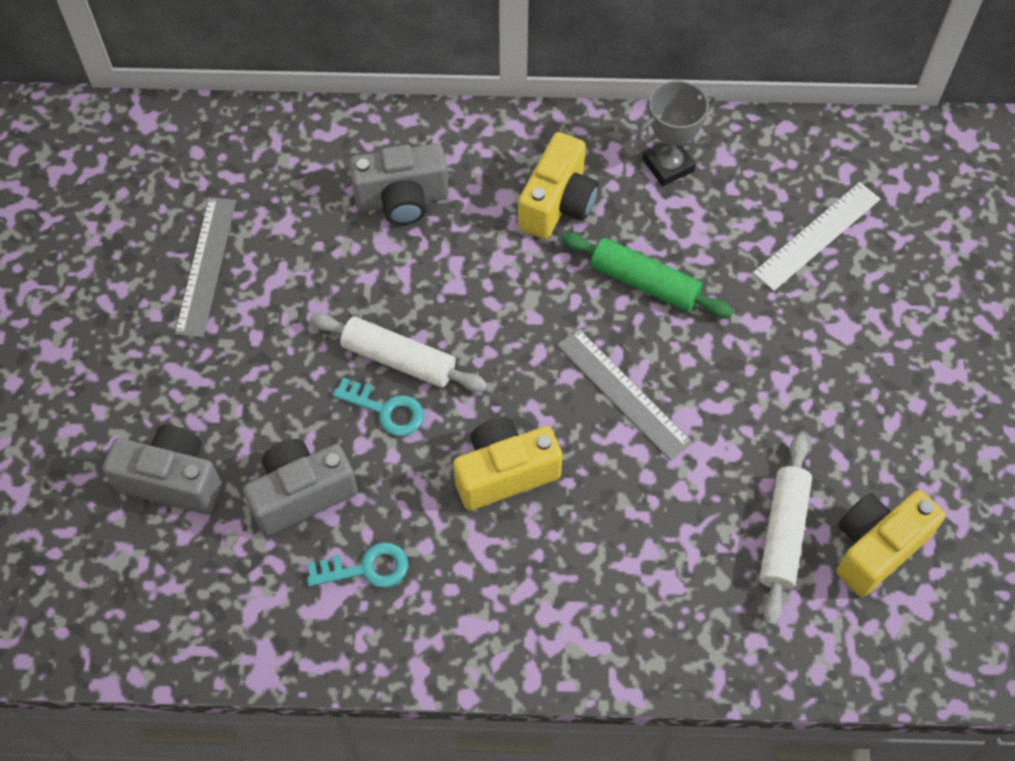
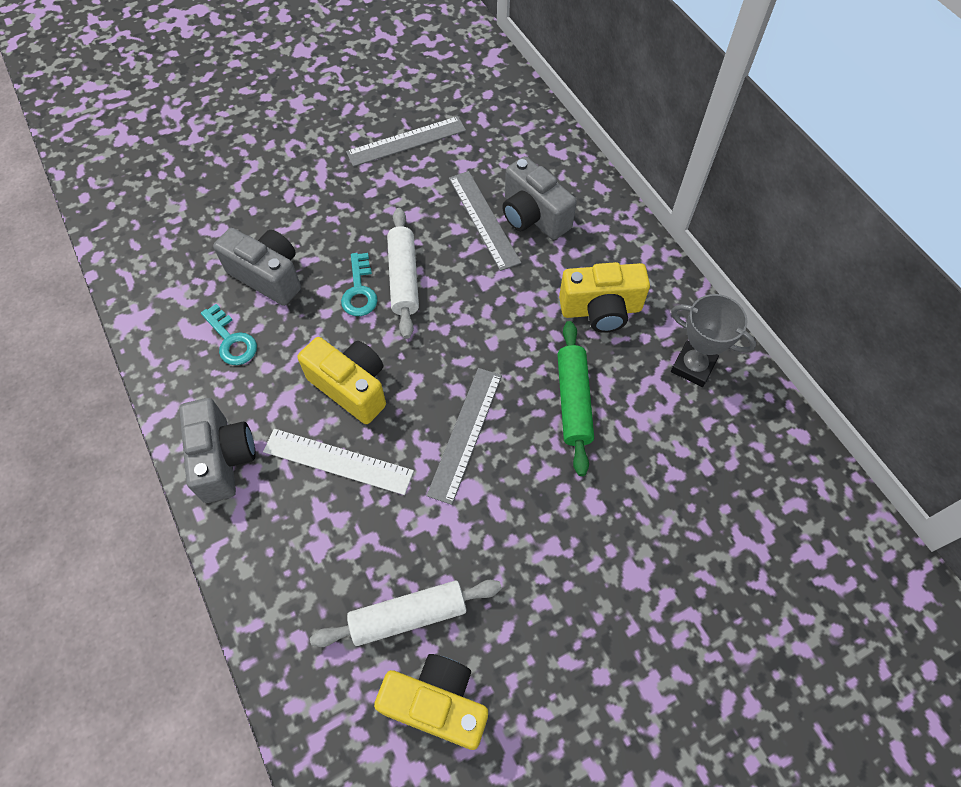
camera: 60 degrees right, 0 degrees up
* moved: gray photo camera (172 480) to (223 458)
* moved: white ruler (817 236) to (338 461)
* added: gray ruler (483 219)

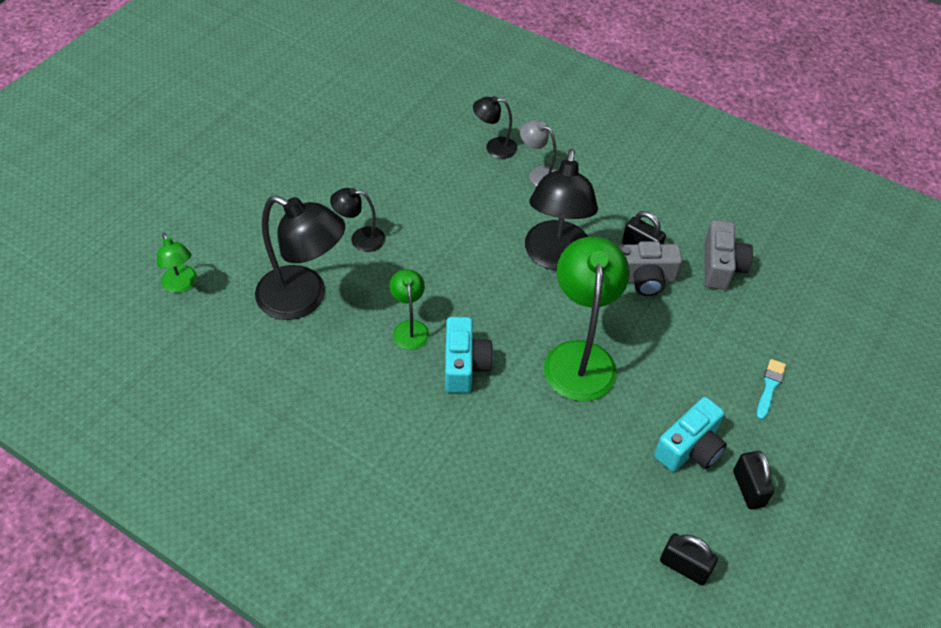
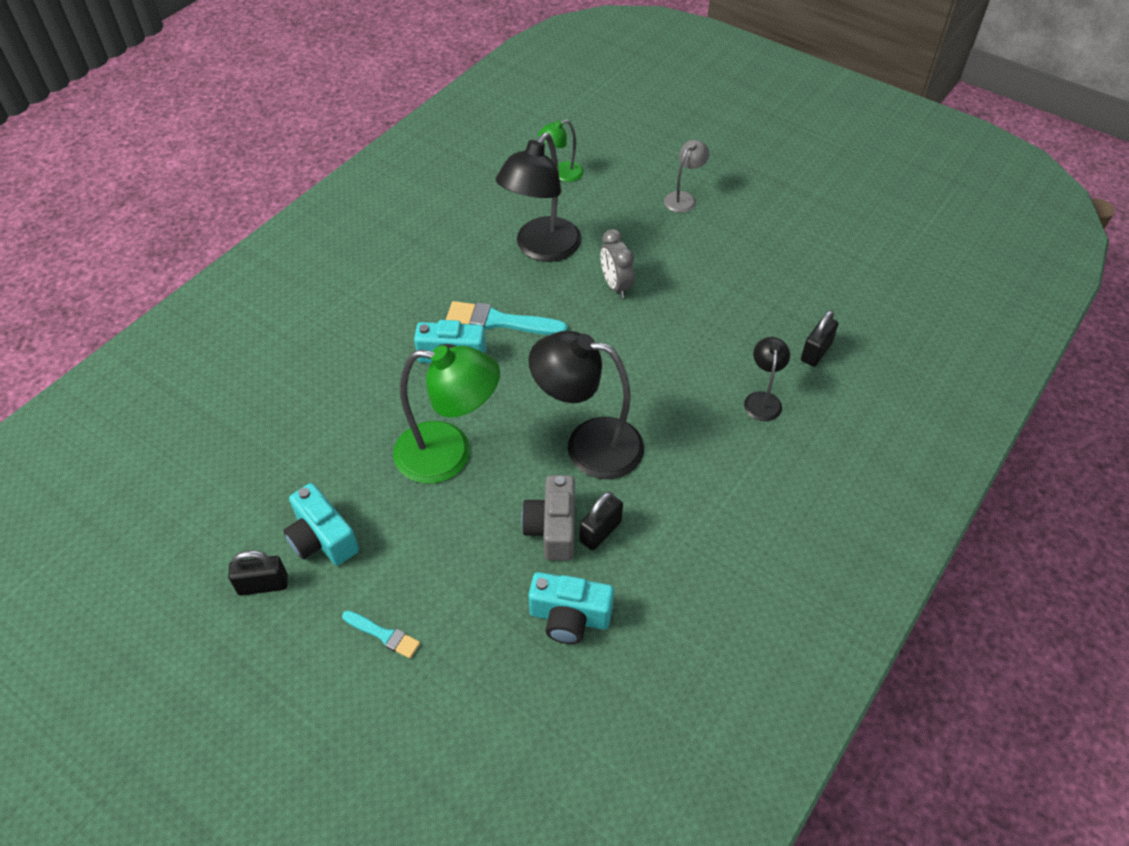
camera: 95 degrees right, 0 degrees up
* replaced: jet-black lamp (360 239) to gray bedside clock (615 285)
* replaced: emerald lamp (410 328) to turquoise paintbrush (500 321)
* moved: gray lamp (538 174) to (683 198)
* moved: jet-black small lock (684 567) to (816 352)
* recoloured: gray photo camera (721 266) to turquoise photo camera (569 617)

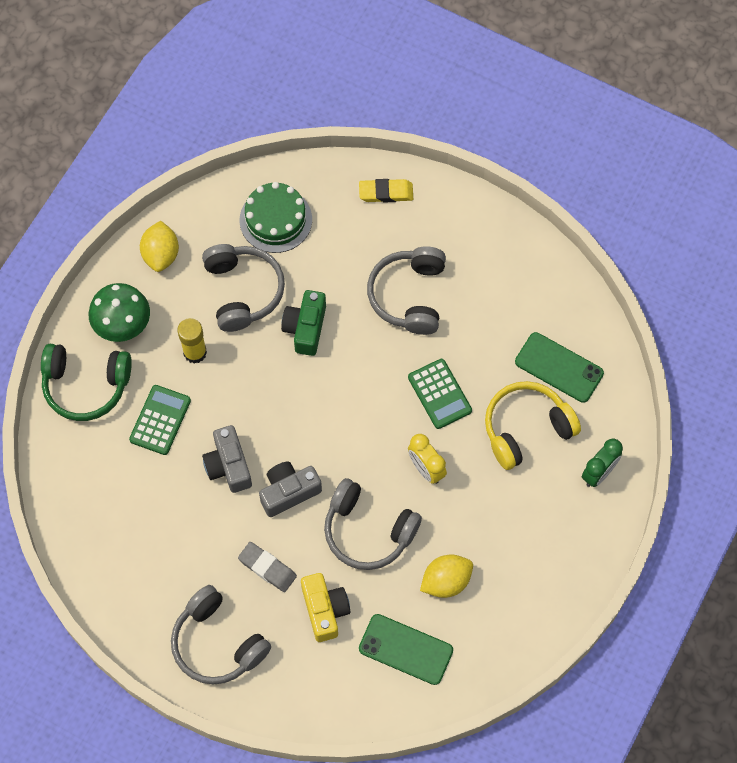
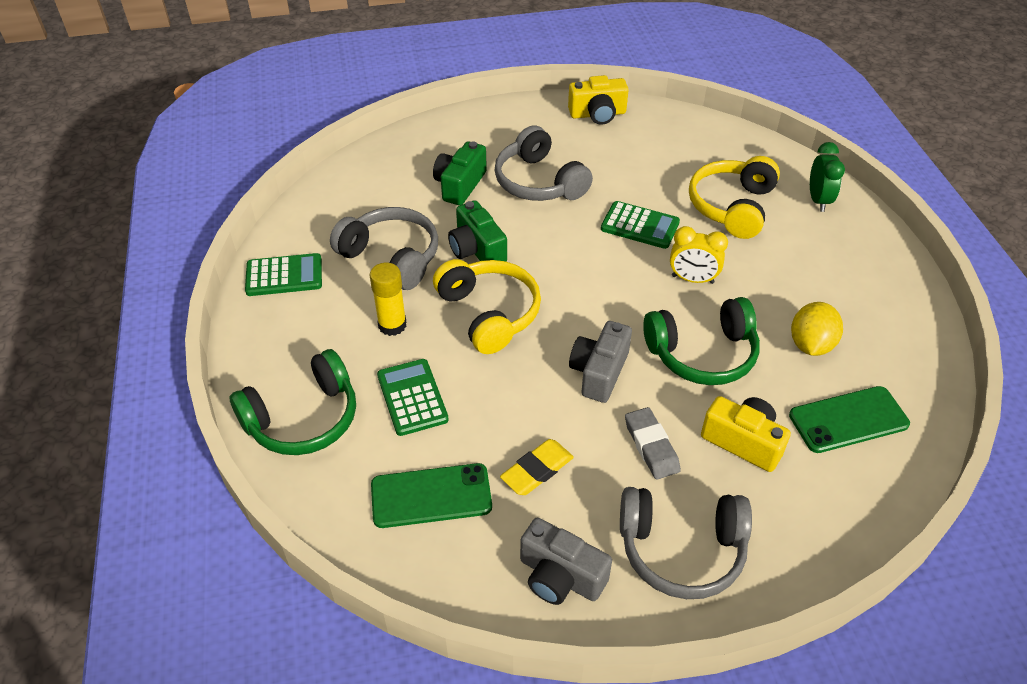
camera: 40 degrees left, 20 degrees down
* removed: emerald mushroom (123 326)
* replaced: yellow lemon (161 254) to emerald calculator (284 275)
* moved: gray photo camera (228 466) to (560 576)
* turned: gray eraser (267 568) = (651 446) 75 degrees clockwise
* removed: emerald layer cake (275 220)
* recoloured: gray headset (368 531) to emerald headset (702 354)
* moved: yellow eraser (386 193) to (537 470)
* moved: emerald smartphone (559 367) to (431 496)
* added: emerald photo camera (460 185)
* added: yellow headset (489 313)
* added: yellow photo camera (597 114)

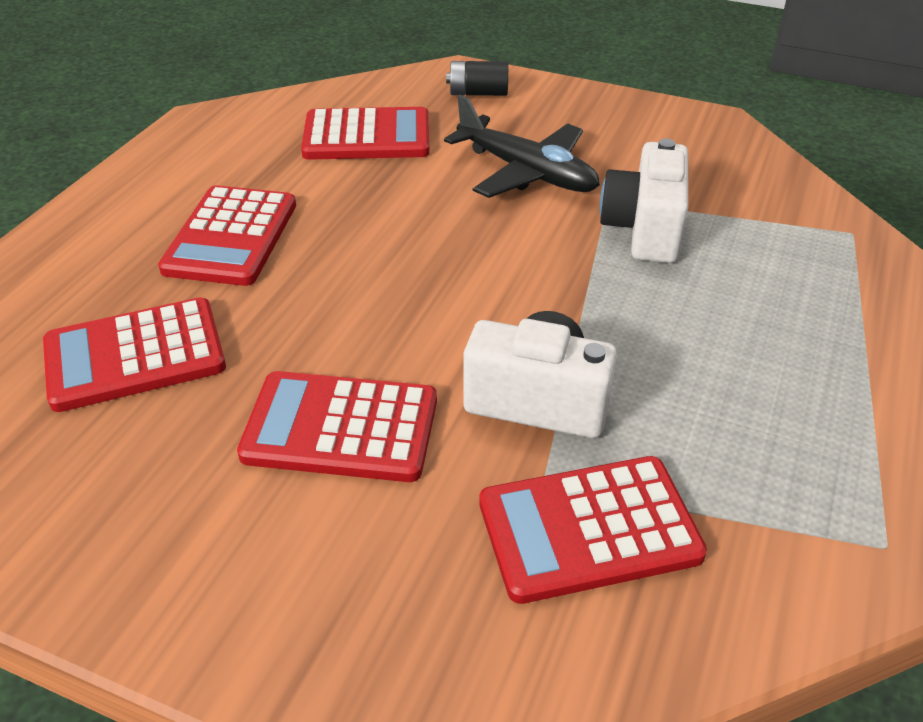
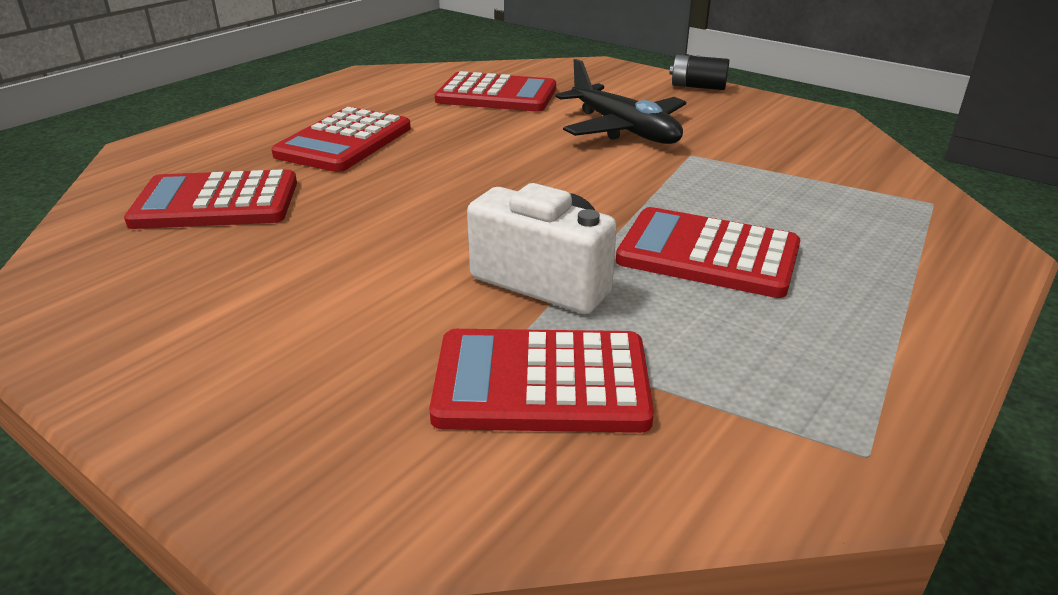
camera: 15 degrees right, 10 degrees down
* moved: red calculator (341 428) to (708 254)
* moved: jet-black battery (478 93) to (698 87)
* removed: white photo camera (644 229)

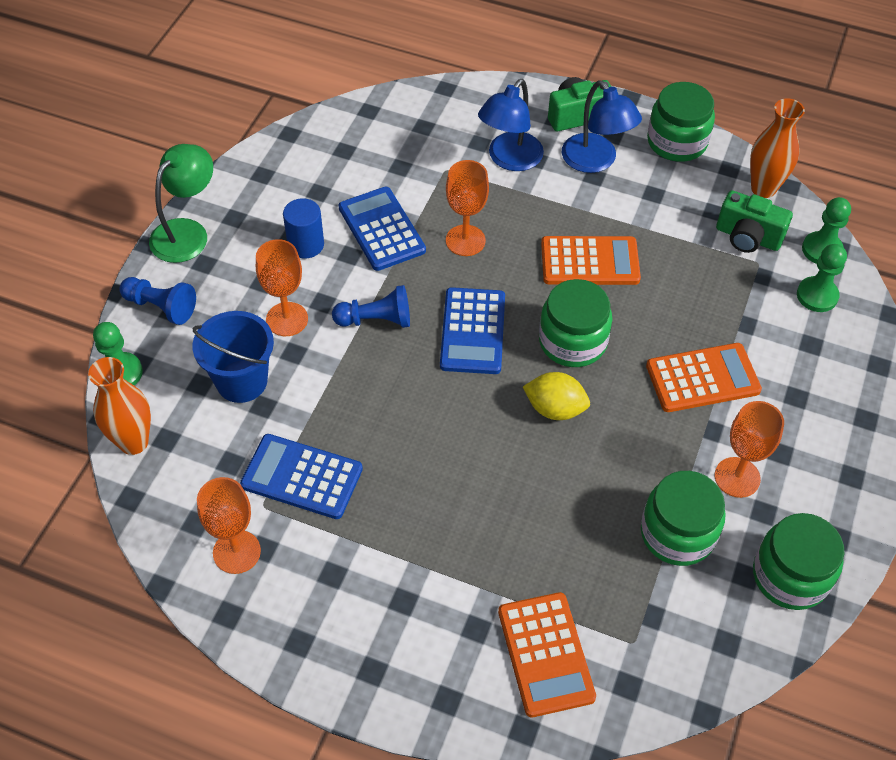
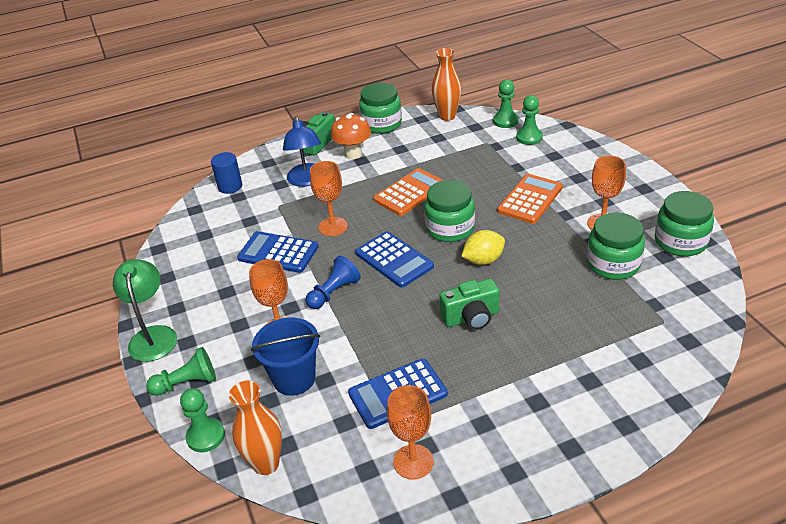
camera: 40 degrees left, 15 degrees down
* recoloured: cobalt game pawn (161 307) to emerald game pawn (187 383)
* moved: cobalt cylinder shape (306 245) to (230 186)
* removed: bright orange calculator (546 654)
* replaced: cobalt lamp (595 161) to bright orange mushroom (353 154)
* moved: emerald photo camera (747 237) to (471 317)

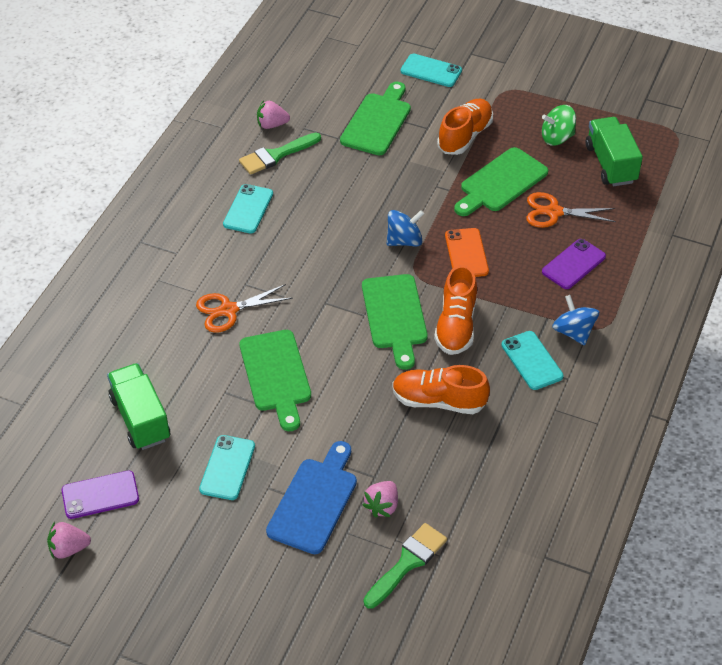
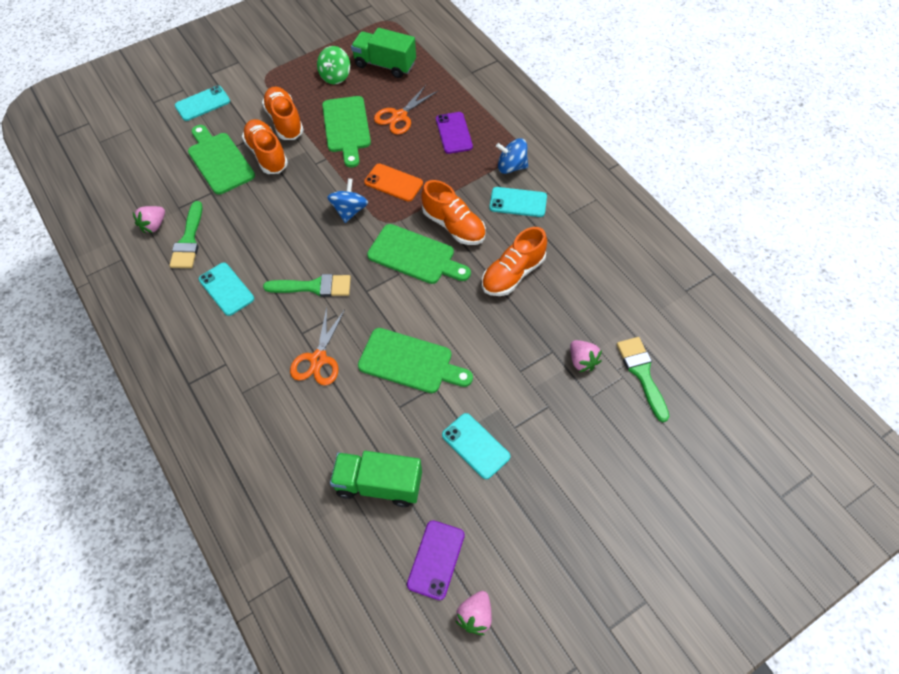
camera: 55 degrees left, 10 degrees up
* removed: cobalt cutting board (314 501)
* added: bright orange shoe (267 154)
* added: emerald paintbrush (314 287)

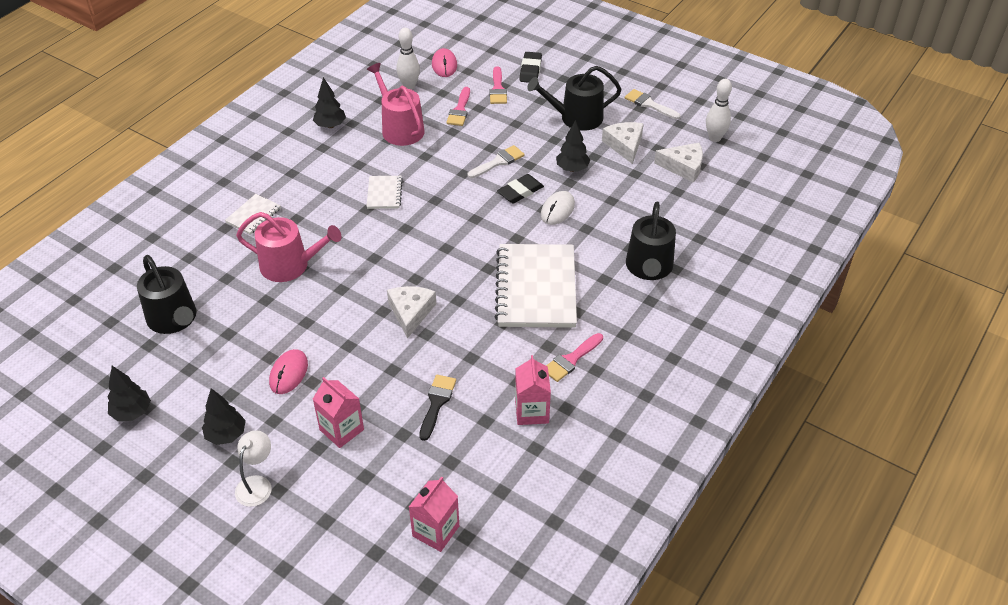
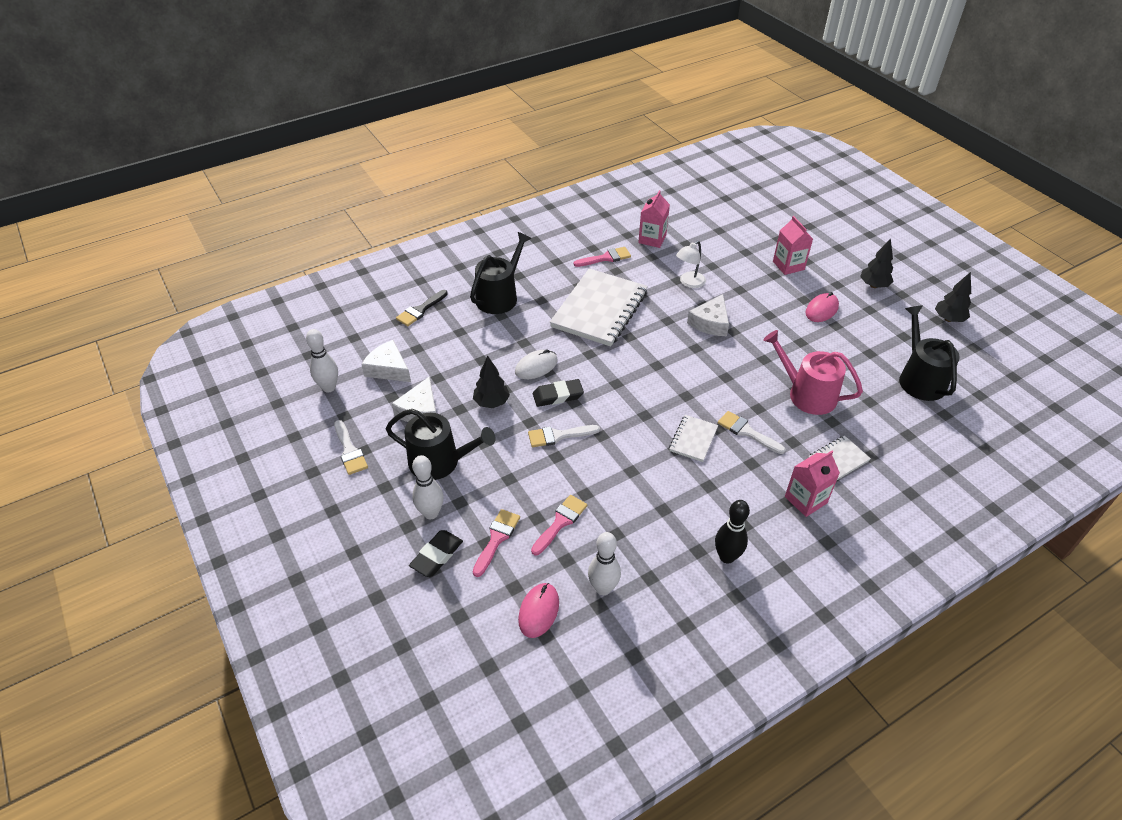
camera: 155 degrees left, 0 degrees up
* moved: white lamp (257 484) to (689 283)
* replaced: jet-black fir tree (330 125) to jet-black bowling pin (726 557)
* removed: rose-pink sprinkling can (400 128)
* moved: rose-pink carton (436 531) to (805 500)
* moved: jet-black paintbrush (437 403) to (420 310)
* added: white bowling pin (431 513)
* added: white paintbrush (747 432)

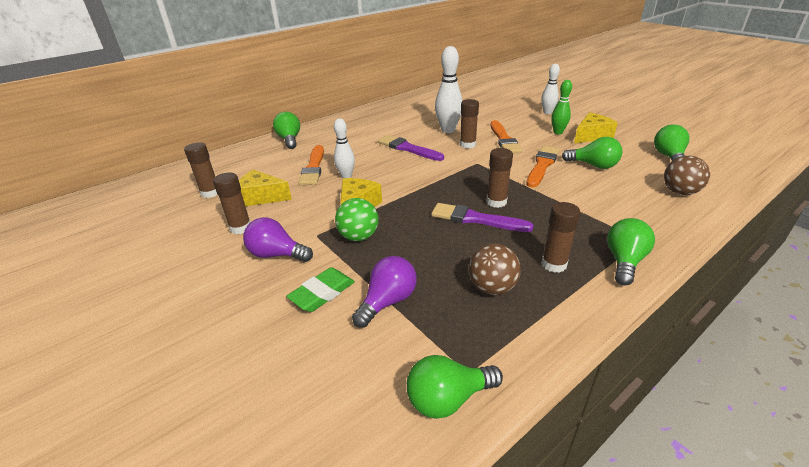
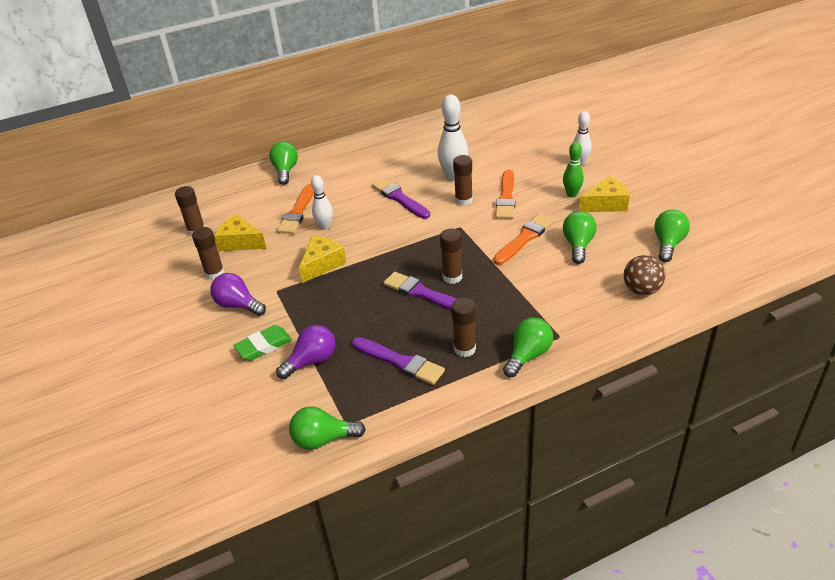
camera: 15 degrees right, 5 degrees up
* removed: emerald play ball (359 237)
* replaced: dark brown play ball (492 287) to royal purple paintbrush (400 362)
* turned: emerald light bulb (593 165) = (578 245) 120 degrees counterclockwise

